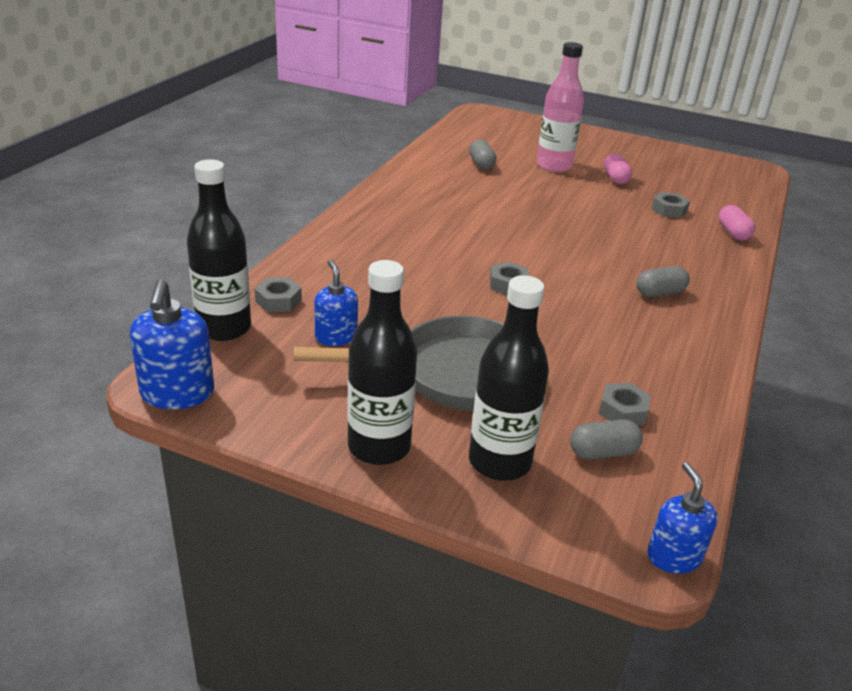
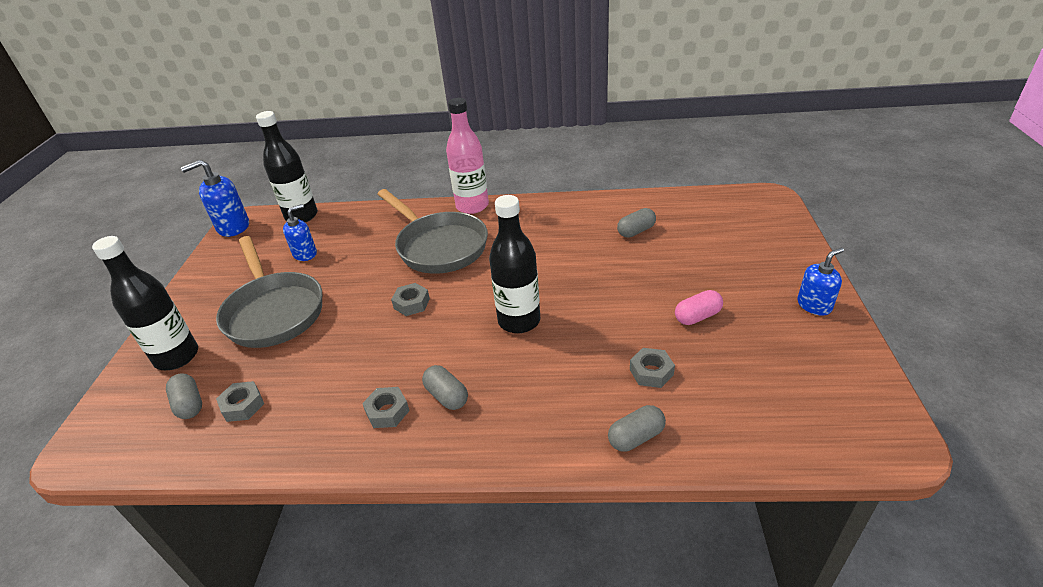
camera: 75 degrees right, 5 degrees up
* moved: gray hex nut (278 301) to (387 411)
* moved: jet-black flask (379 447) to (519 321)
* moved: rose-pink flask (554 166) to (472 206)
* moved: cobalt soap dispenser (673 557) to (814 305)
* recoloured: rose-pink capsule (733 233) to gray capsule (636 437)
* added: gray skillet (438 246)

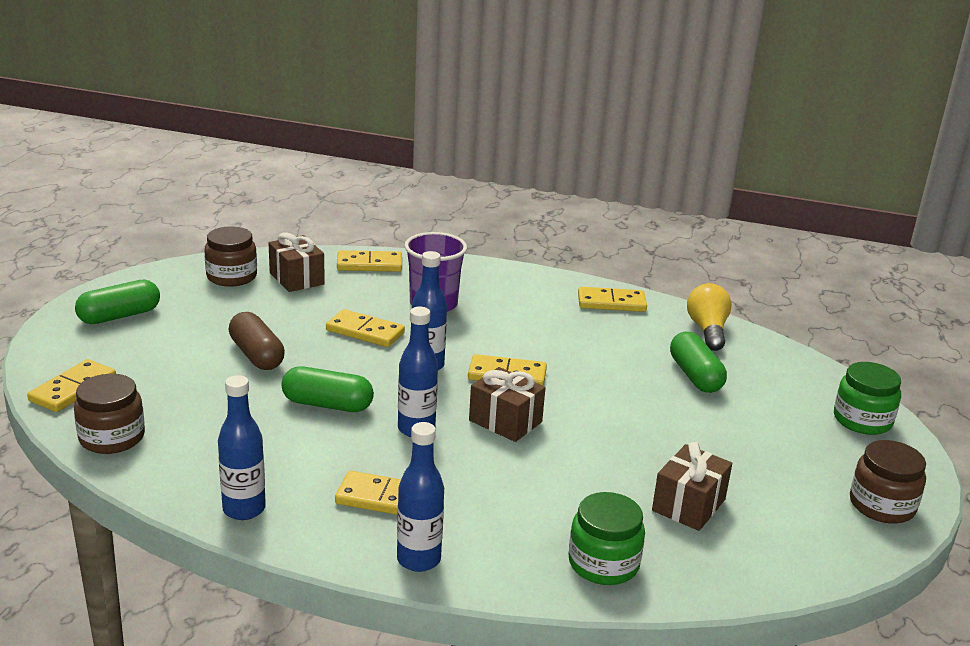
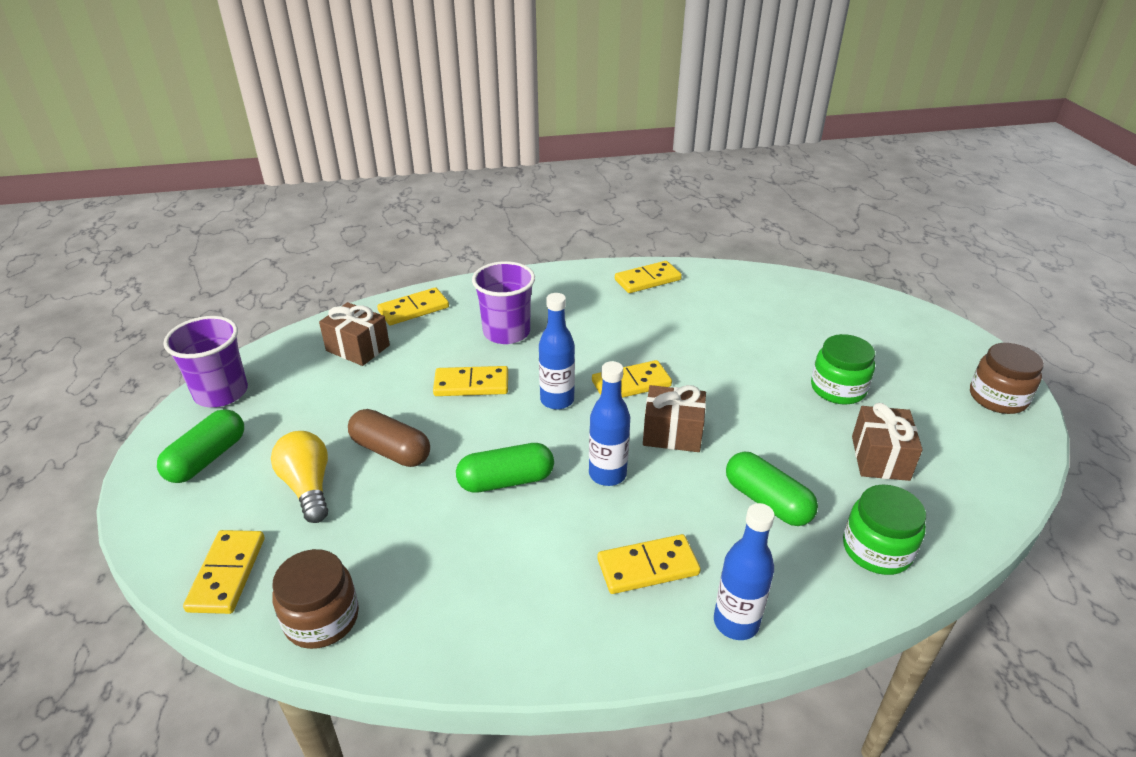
camera: 25 degrees left, 10 degrees up
* removed: dark brown jar (232 276)
* removed: cobalt flask (244 509)
* moved: emerald capsule (695 376) to (767 501)
* moved: yellow light bulb (707 330) to (308 487)
* moved: emerald jar (862 420) to (838 389)
* added: royal purple beaker (221 393)

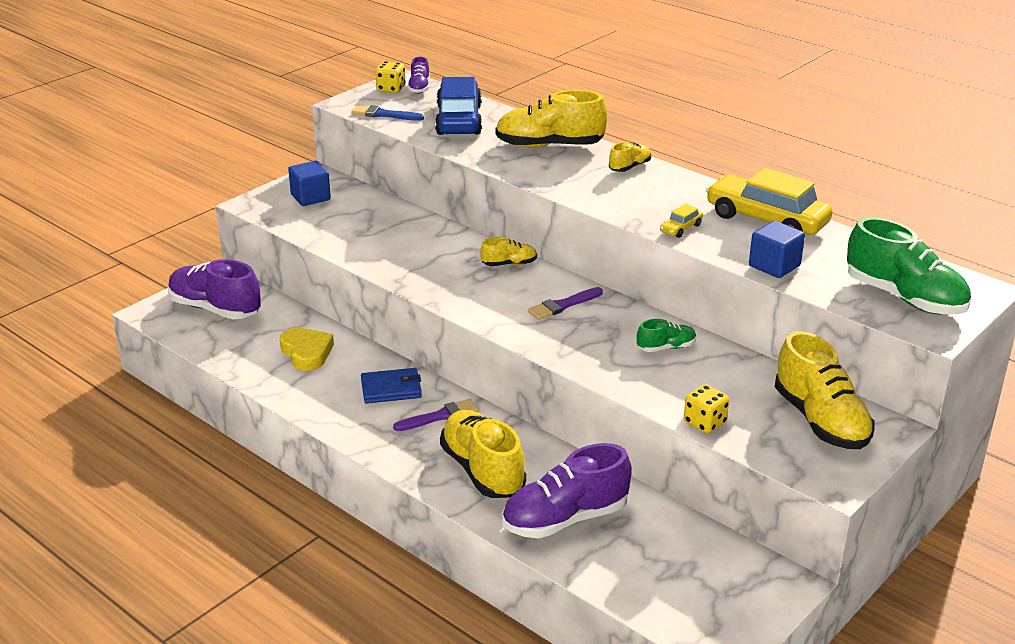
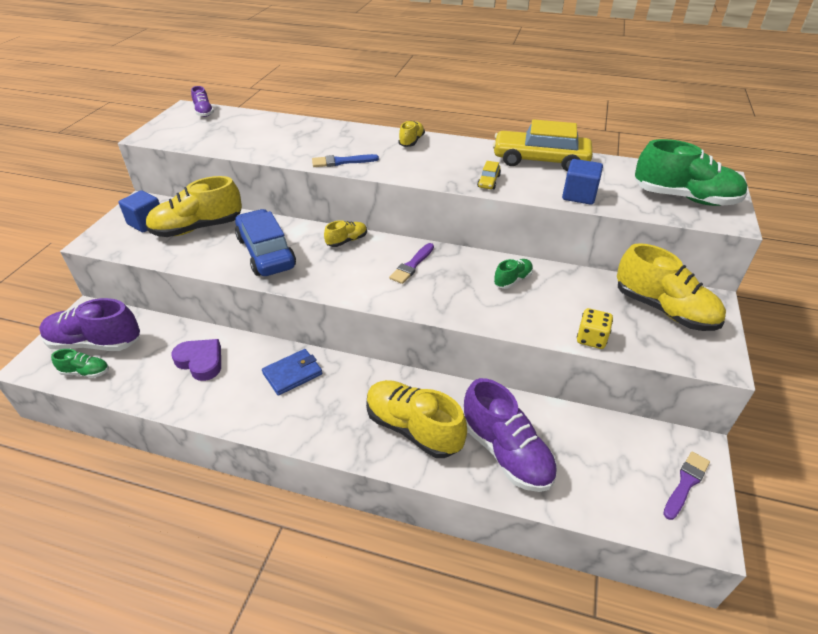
camera: 25 degrees left, 10 degrees up
* recoloured: yellow heart shape (306 353) to royal purple heart shape (201 361)
* moved: cobalt paintbrush (384 114) to (341 162)
* removed: yellow die (391 89)
* moved: royal purple paintbrush (439 416) to (685 483)
* moved: cobalt automobile (459 120) to (266 252)
* moved: yellow shoe (549 146) to (198 228)
* turned: royal purple shoe (565 519) = (506 452) 75 degrees counterclockwise
* added: emerald shoe (85 372)

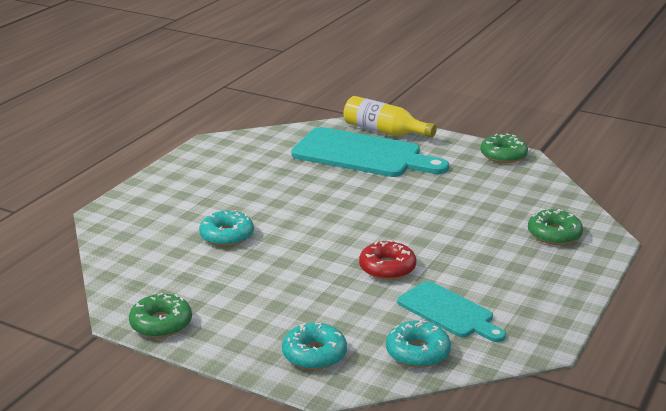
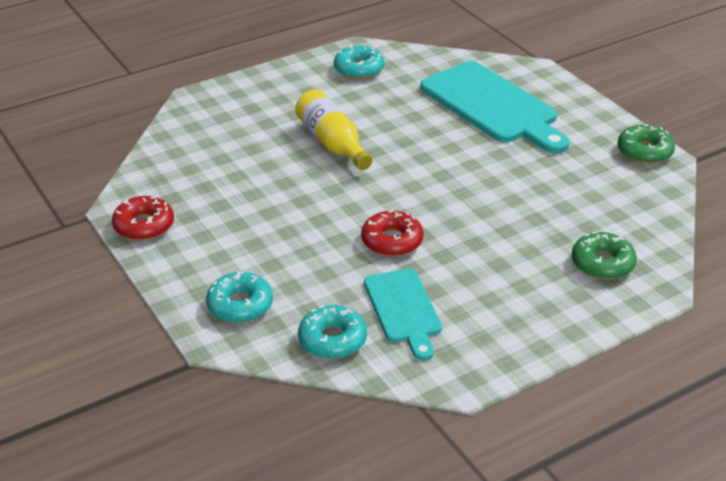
camera: 30 degrees right, 10 degrees up
* recoloured: emerald glazed donut (161 323) to red glazed donut (144 225)
* moved: turquoise glazed donut (227 235) to (359 69)
* moved: yellow flask (384 131) to (332 143)

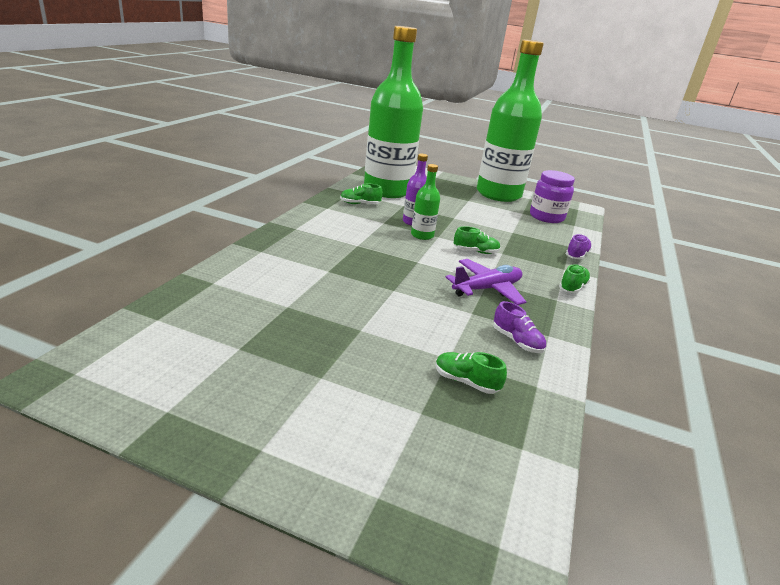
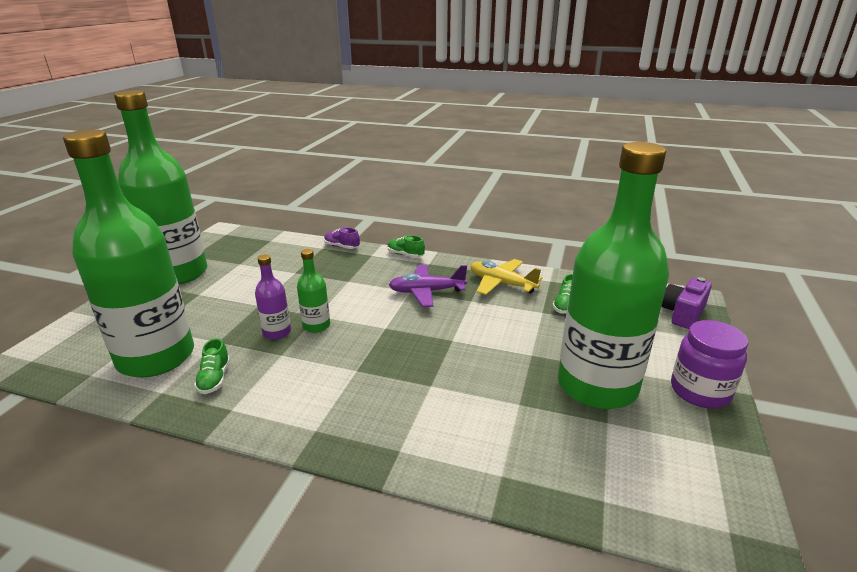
camera: 90 degrees left, 0 degrees up
* turned: royal purple plane (487 289) = (426 292) 60 degrees counterclockwise
* removed: emerald shoe (475 252)
* replaced: royal purple shoe (517 341) to yellow plane (501 284)
* moved: royal purple jar (546 217) to (700 391)
* added: emerald flask (597 386)
* added: royal purple photo camera (683 313)

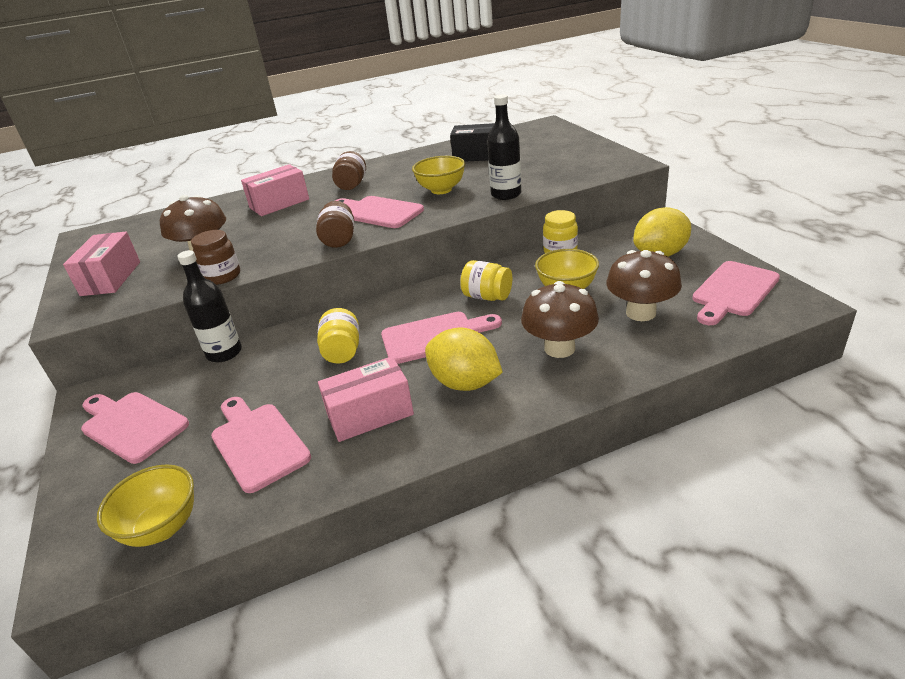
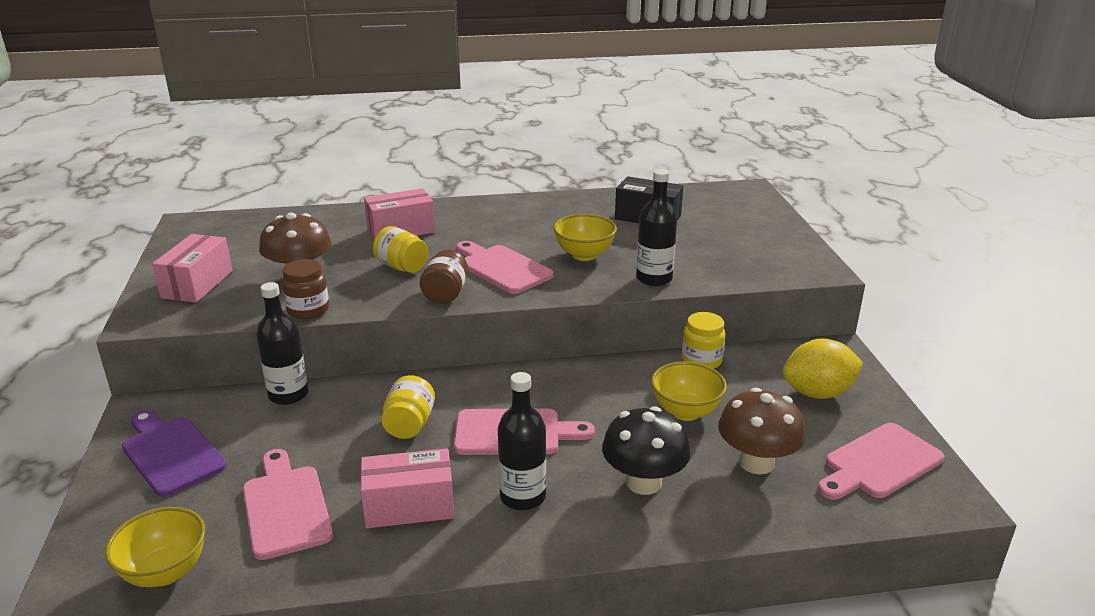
camera: 10 degrees right, 5 degrees down
* recoloured: rose-pink cutting board (131 425) to royal purple cutting board (170 453)
* removed: dark brown jar (351 185)
* replaced: yellow lemon (465 383) to jet-black flask (522 496)
* moved: yellow jar (487 296) to (402 267)
* recoloured: dark brown mushroom (559 348) to jet-black mushroom (643 482)

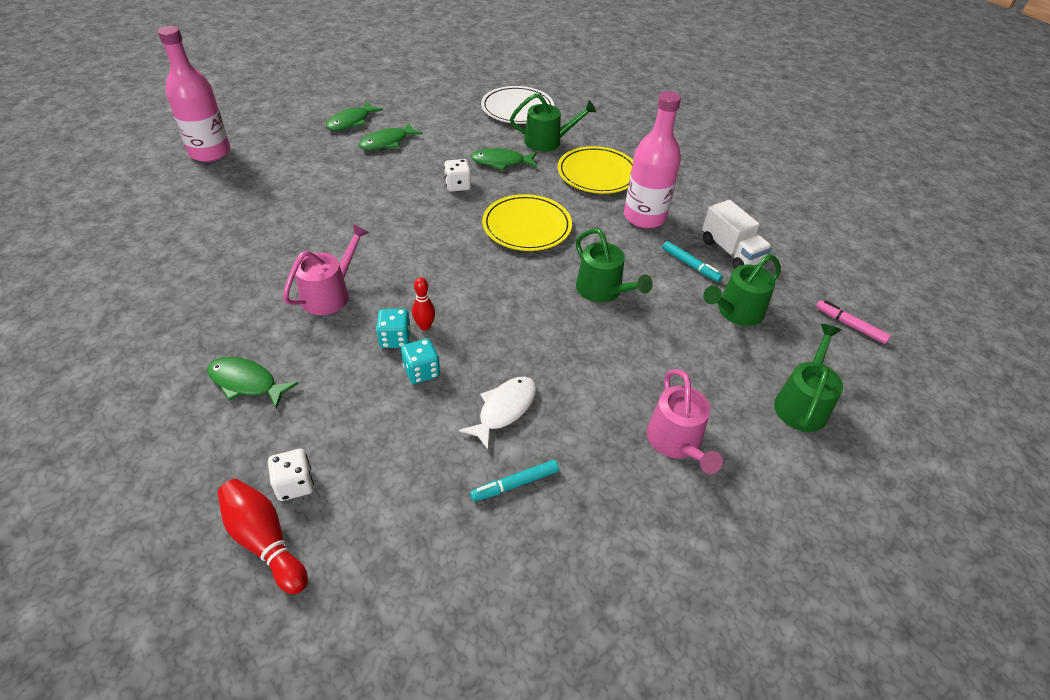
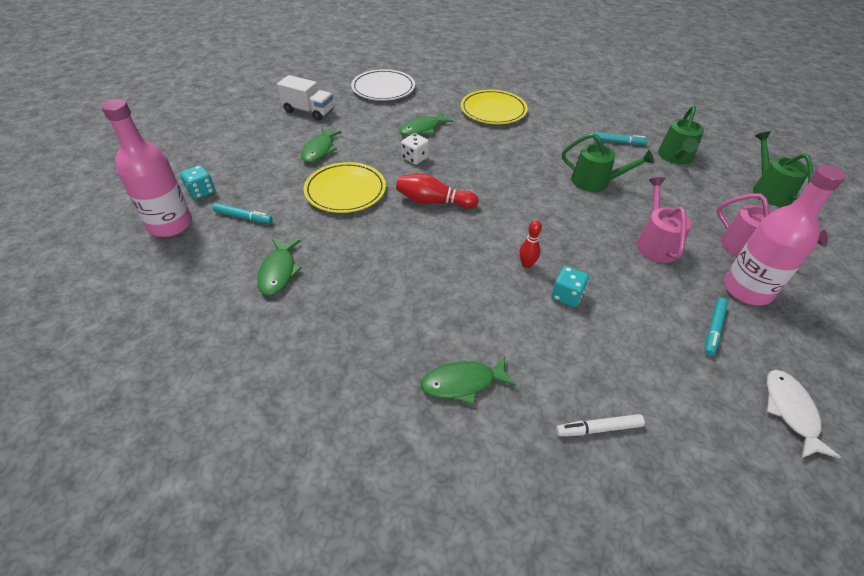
camera: 35 degrees left, 0 degrees up
* moved: red bowling pin (265 541) to (433 202)
* replaced: white die (295 484) to white marker pen (598 428)
* moved: rose-pink sprinkling can (329 294) to (655 243)
* moved: emerald toy fish (351 122) to (278 272)
* moved: turquoise die (395 339) to (201 192)
* moved: white toy fish (504 409) to (790 411)
* moved: yellow plate (527 226) to (345 190)
* removed: emerald sprinkling can (547 141)
* moved: rose-pink flask (644 217) to (747 290)
* moved: white lorry (731 252) to (308 111)
* removed: rose-pink marker pen (850 325)
* added: turquoise marker pen (243 217)

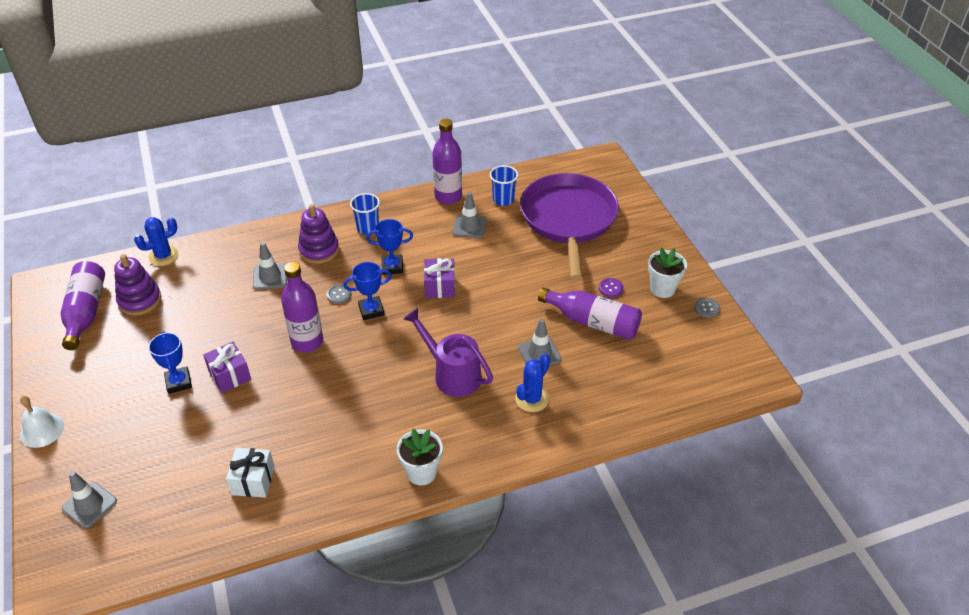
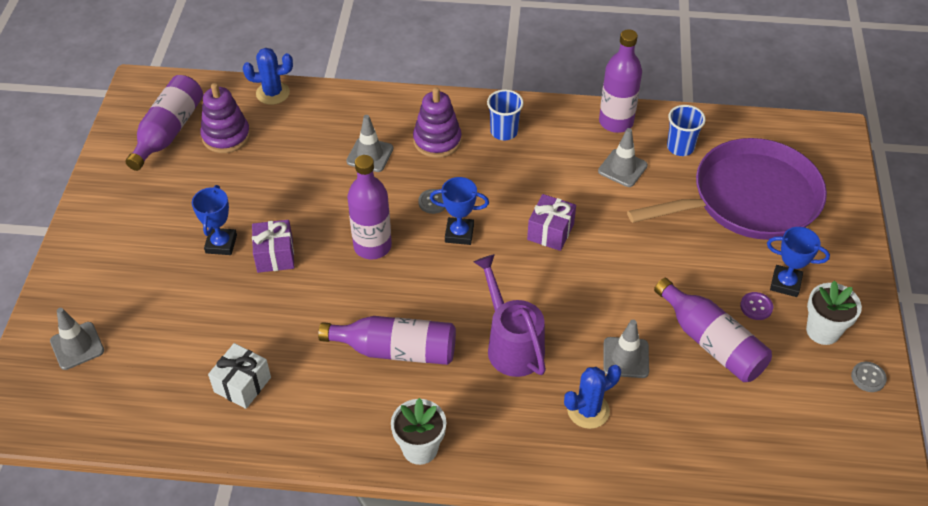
camera: 25 degrees right, 5 degrees up
* removed: white bell (42 430)
* moved: cobalt award cup (392 267) to (785 283)
* turned: royal purple skillet (568 219) = (748 199) 45 degrees clockwise
* added: royal purple flask (396 350)

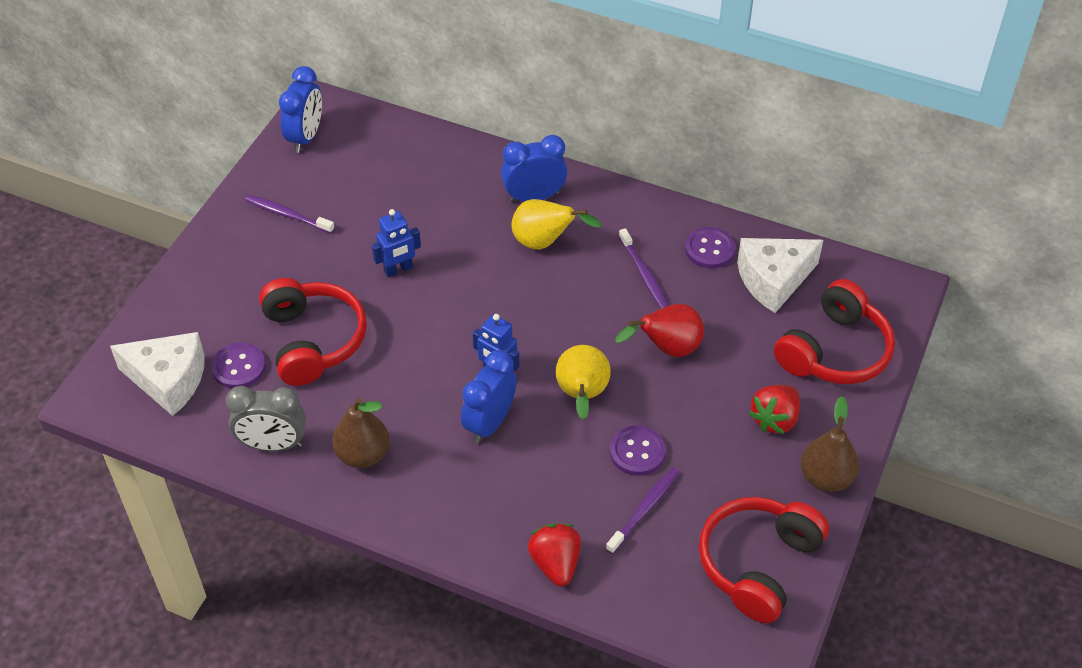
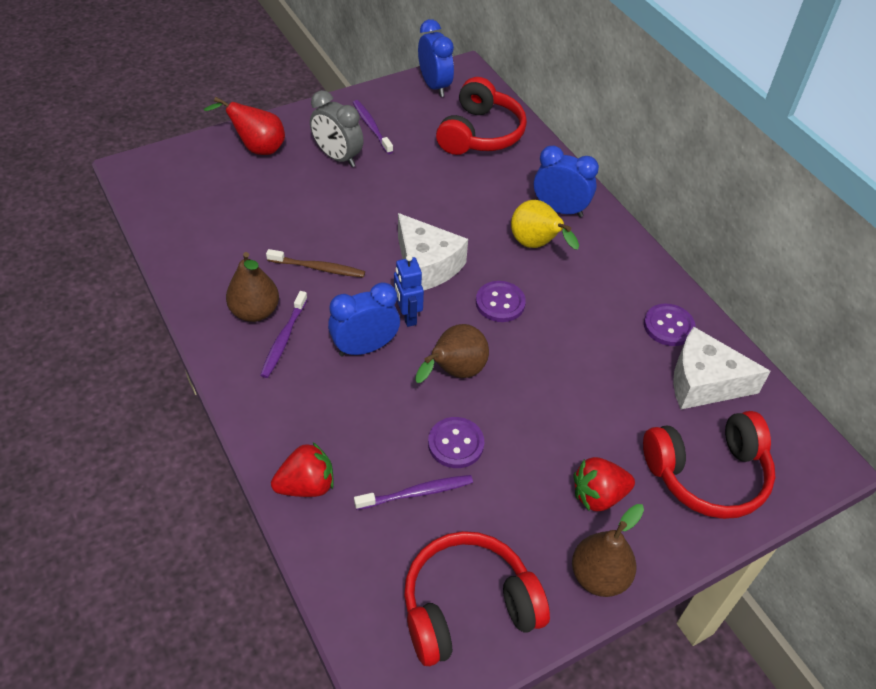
camera: 35 degrees right, 0 degrees up
* moved: white cheese (168 380) to (426 266)
* moved: royal purple sewing button (239 367) to (500 303)
* moved: gray bedside clock (273 445) to (337 157)
* moved: red headset (313 340) to (480 133)
* turned: cobalt bedside clock (306 137) = (434 86) 75 degrees counterclockwise
* removed: cobalt robot (398 270)
* turned: red berry (555 563) = (306 485) 45 degrees clockwise
* recoloured: yellow pear fruit (582 396) to dark brown pear fruit (454 372)
* moved: red pear fruit (667 349) to (257 148)
* moved: royal purple dental brush (644 274) to (283 339)
* added: dark brown dental brush (318 268)

